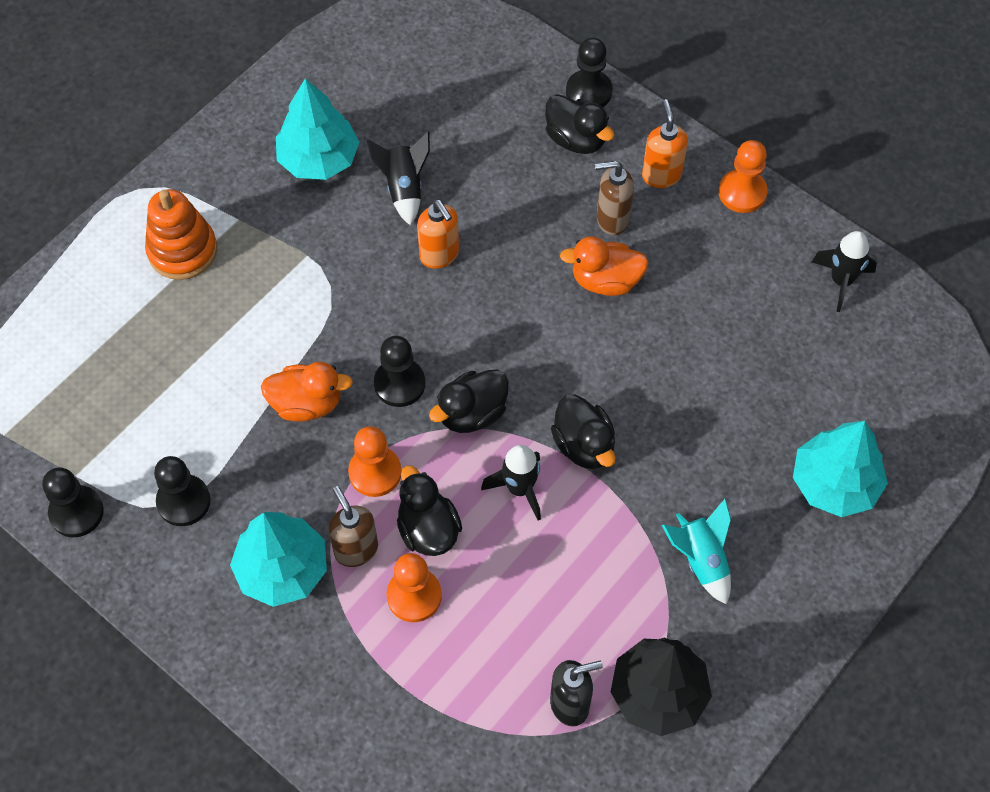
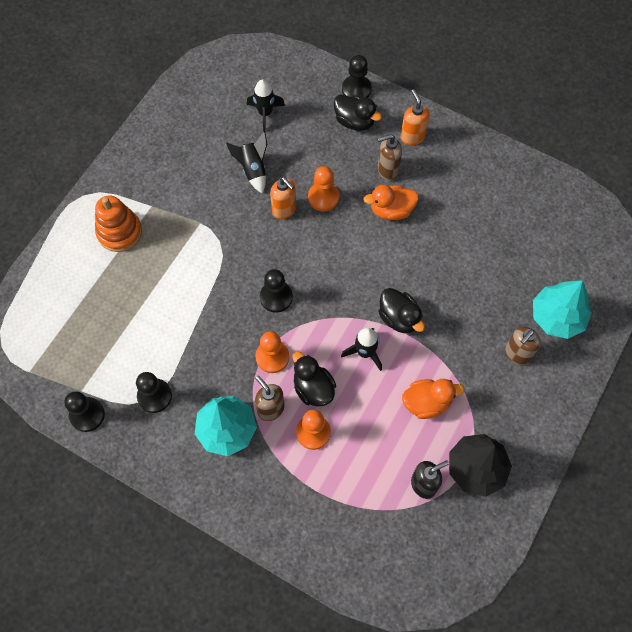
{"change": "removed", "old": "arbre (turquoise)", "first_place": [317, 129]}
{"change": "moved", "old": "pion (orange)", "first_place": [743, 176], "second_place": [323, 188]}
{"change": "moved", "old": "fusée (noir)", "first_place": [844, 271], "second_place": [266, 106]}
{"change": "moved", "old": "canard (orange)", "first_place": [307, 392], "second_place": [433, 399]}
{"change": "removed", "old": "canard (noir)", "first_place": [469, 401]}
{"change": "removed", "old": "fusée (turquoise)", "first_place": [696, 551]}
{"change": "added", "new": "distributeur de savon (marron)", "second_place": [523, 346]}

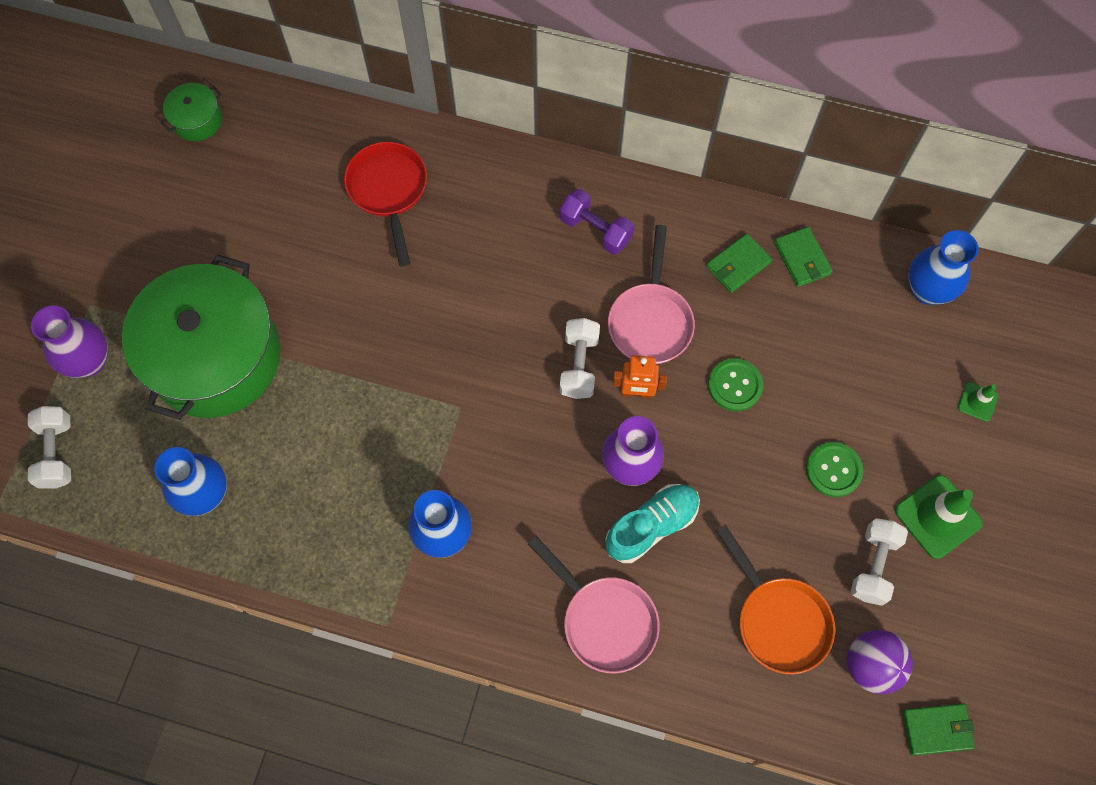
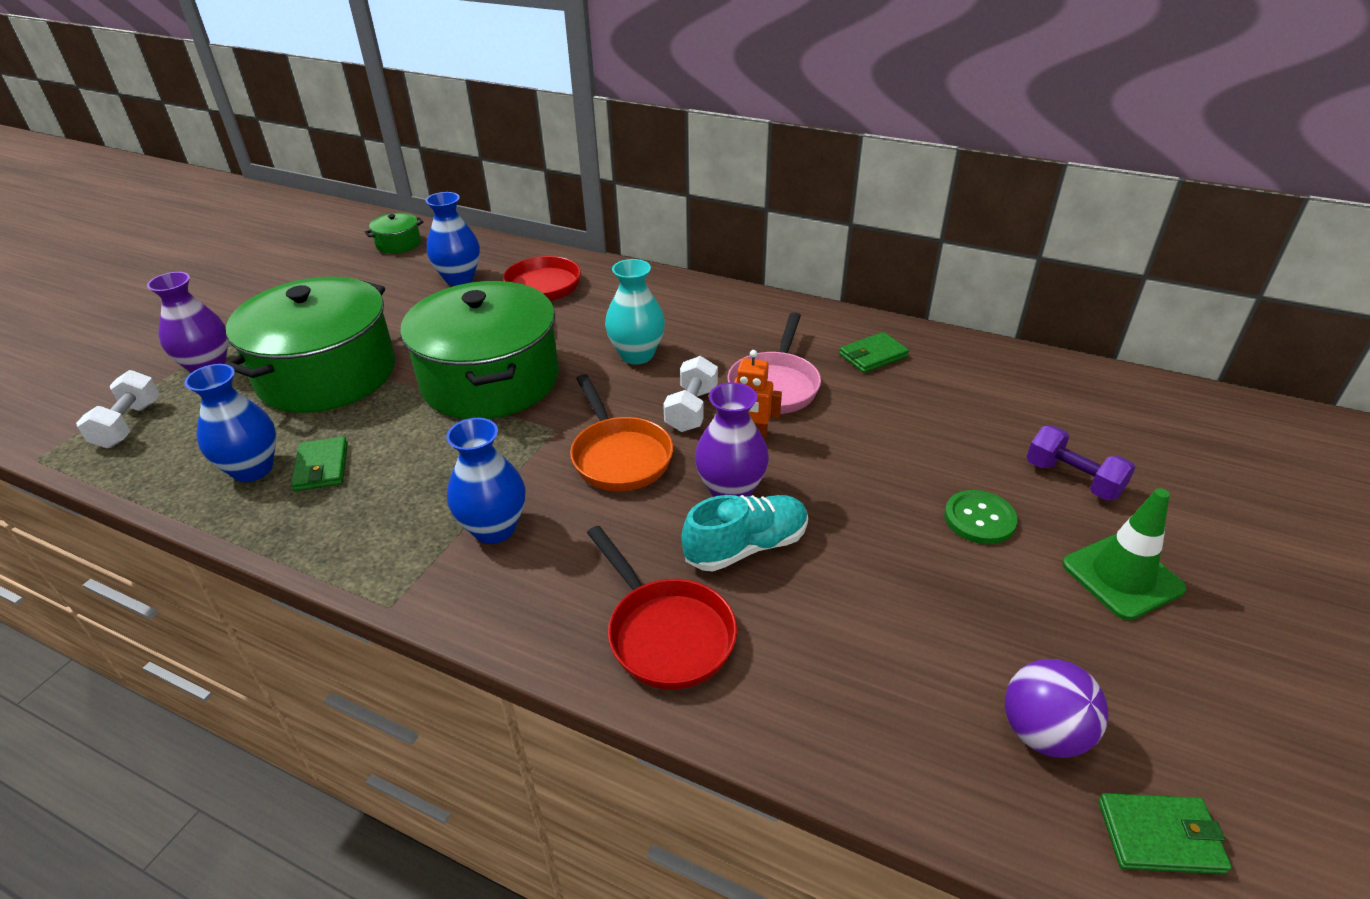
{"change": "moved", "old": "haltère (violet)", "first_place": [597, 222], "second_place": [1081, 463]}
{"change": "moved", "old": "portefeuille (vert)", "first_place": [803, 257], "second_place": [319, 463]}
{"change": "moved", "old": "vase (bleu)", "first_place": [944, 267], "second_place": [452, 239]}
{"change": "removed", "old": "bouton (vert)", "first_place": [735, 384]}
{"change": "removed", "old": "cône de chantier (vert)", "first_place": [978, 402]}
{"change": "removed", "old": "haltère (blanc)", "first_place": [879, 562]}
{"change": "moved", "old": "poêle (orange)", "first_place": [775, 599], "second_place": [621, 432]}
{"change": "recoloured", "old": "poêle (rose)", "new": "poêle (rouge)", "first_place": [594, 605], "second_place": [662, 607]}
{"change": "added", "new": "vase (turquoise)", "second_place": [635, 311]}
{"change": "added", "new": "marmite (vert)", "second_place": [479, 350]}

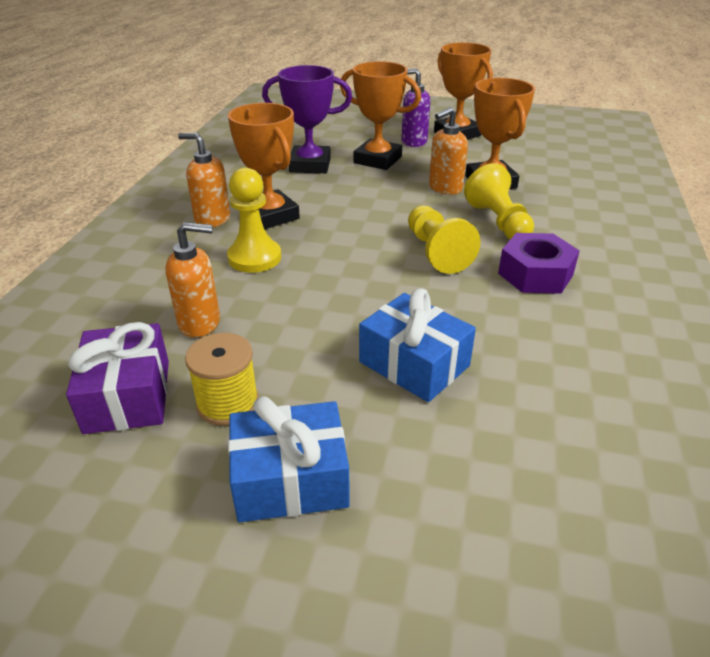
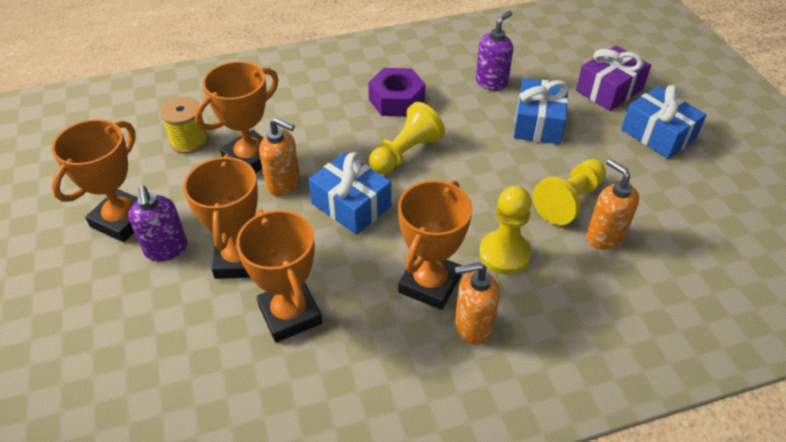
{"change": "recoloured", "old": "trophée (violet)", "new": "trophée (orange)", "first_place": [307, 119], "second_place": [279, 275]}
{"change": "turned", "old": "distributeur de savon (orange)", "first_place": [204, 180], "second_place": [477, 303], "degrees": 90}
{"change": "moved", "old": "pion (jaune)", "first_place": [499, 201], "second_place": [569, 192]}
{"change": "moved", "old": "cadeau (violet)", "first_place": [117, 378], "second_place": [613, 78]}
{"change": "moved", "old": "bobine (jaune)", "first_place": [222, 379], "second_place": [184, 125]}
{"change": "added", "new": "distributeur de savon (violet)", "second_place": [494, 51]}
{"change": "added", "new": "cadeau (bleu)", "second_place": [350, 193]}

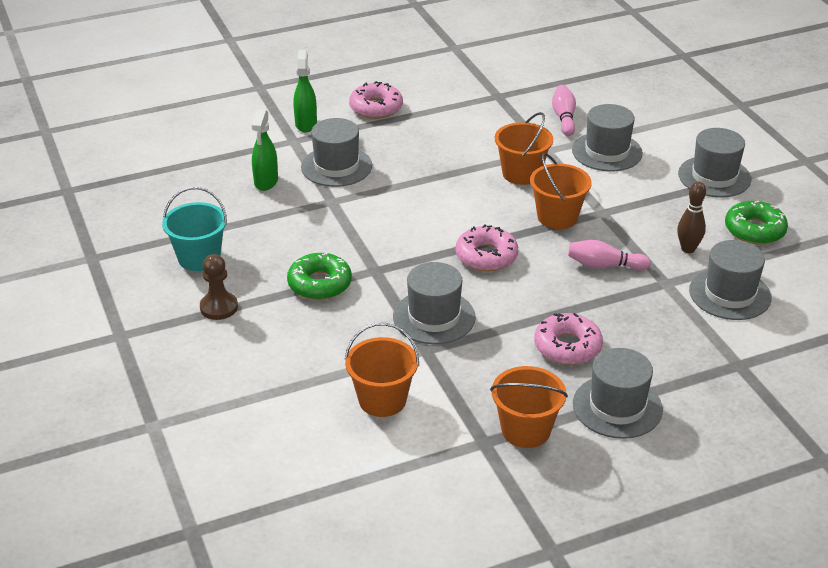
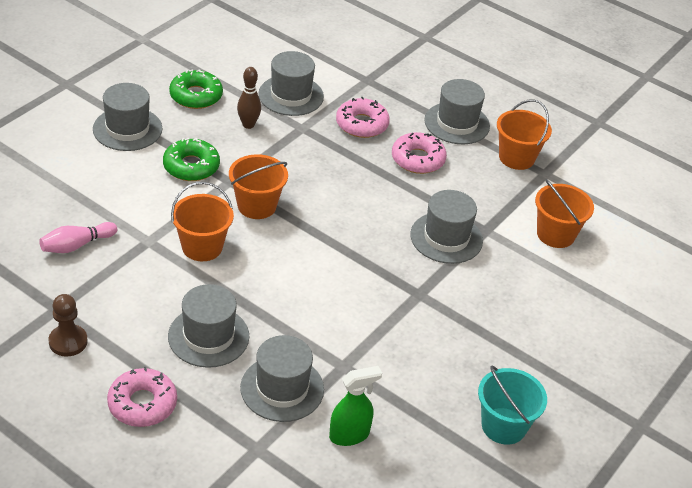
{"change": "removed", "old": "vaporisateur (vert)", "first_place": [305, 91]}
{"change": "moved", "old": "chapeau (gris)", "first_place": [607, 137], "second_place": [208, 326]}
{"change": "moved", "old": "beignet (rose)", "first_place": [487, 248], "second_place": [363, 117]}
{"change": "removed", "old": "quille (rose)", "first_place": [609, 255]}
{"change": "moved", "old": "beignet (vert)", "first_place": [319, 276], "second_place": [191, 159]}
{"change": "moved", "old": "pion (marron)", "first_place": [219, 287], "second_place": [68, 325]}

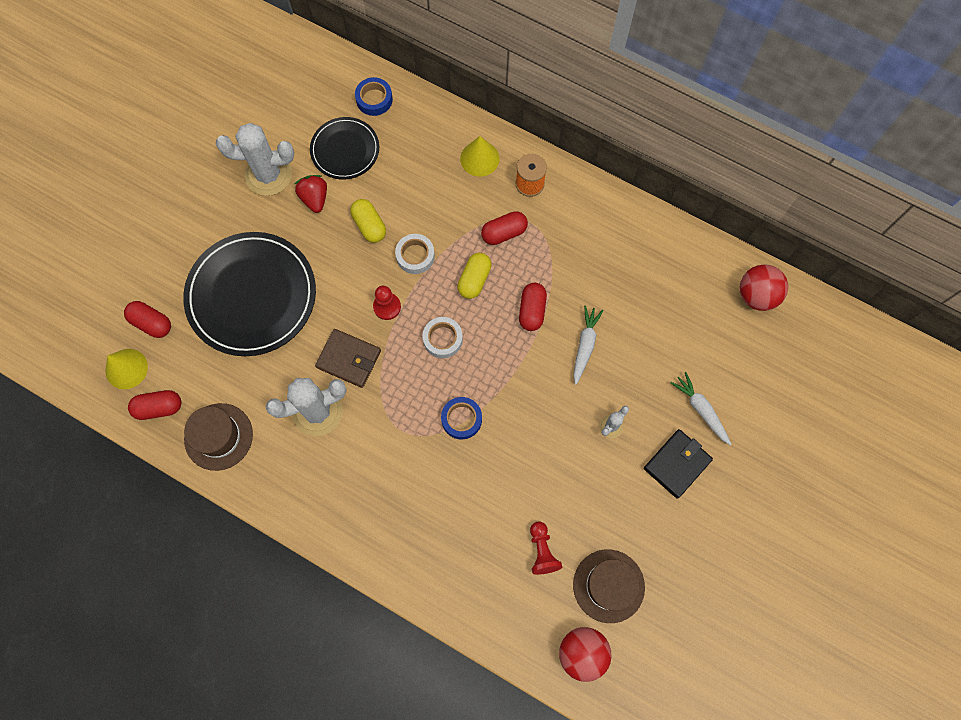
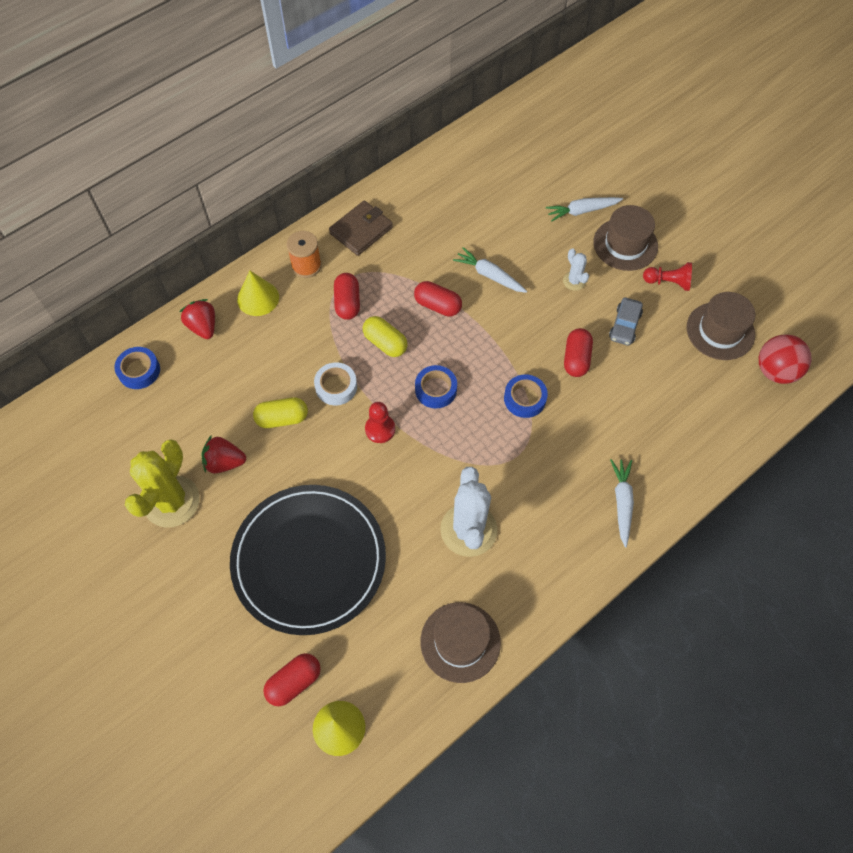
{"change": "removed", "old": "assiette (noir)", "first_place": [344, 148]}
{"change": "recoloured", "old": "cactus (blanc)", "new": "cactus (jaune)", "first_place": [255, 159], "second_place": [162, 483]}
{"change": "removed", "old": "balle (rouge)", "first_place": [764, 287]}
{"change": "recoloured", "old": "ruban adhésif (blanc)", "new": "ruban adhésif (bleu)", "first_place": [443, 337], "second_place": [436, 386]}
{"change": "moved", "old": "portefeuille (marron)", "first_place": [348, 358], "second_place": [361, 228]}
{"change": "moved", "old": "gélule (rouge)", "first_place": [154, 405], "second_place": [578, 352]}
{"change": "replaced", "old": "portefeuille (noir)", "new": "chapeau (marron)", "first_place": [678, 464], "second_place": [625, 238]}
{"change": "moved", "old": "pion (rouge)", "first_place": [546, 548], "second_place": [667, 276]}
{"change": "added", "new": "voiture (gris)", "second_place": [626, 321]}
{"change": "added", "new": "fraise (rouge)", "second_place": [197, 319]}
{"change": "added", "new": "carotte (blanc)", "second_place": [622, 503]}

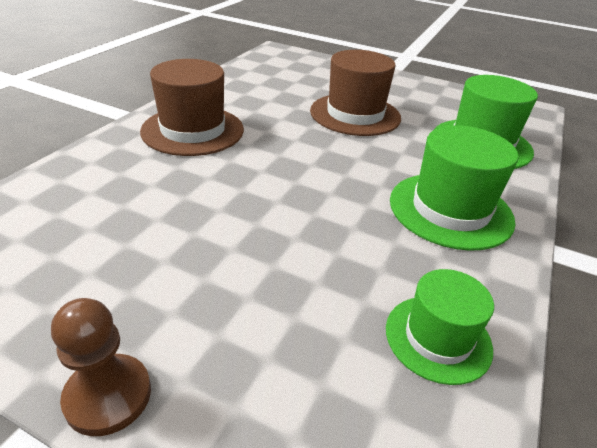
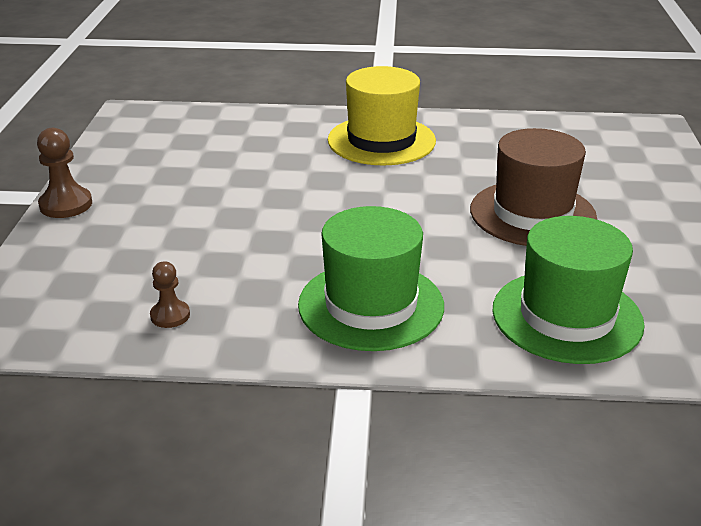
{"change": "recoloured", "old": "chapeau (marron)", "new": "chapeau (jaune)", "first_place": [192, 107], "second_place": [382, 116]}
{"change": "replaced", "old": "chapeau (vert)", "new": "pion (marron)", "first_place": [440, 327], "second_place": [170, 294]}

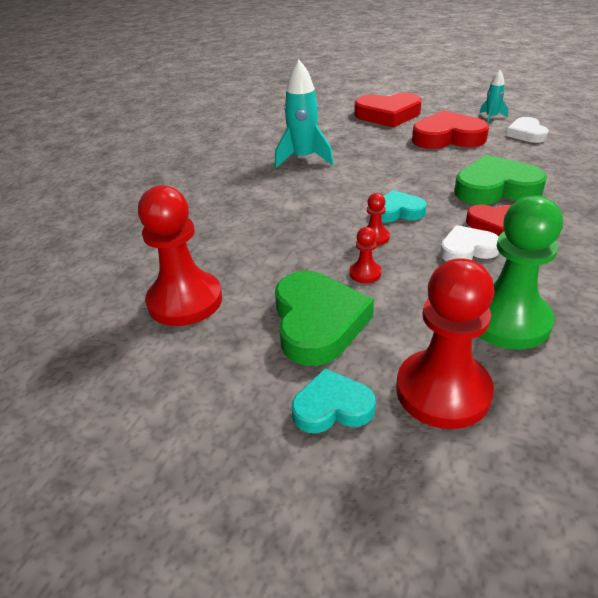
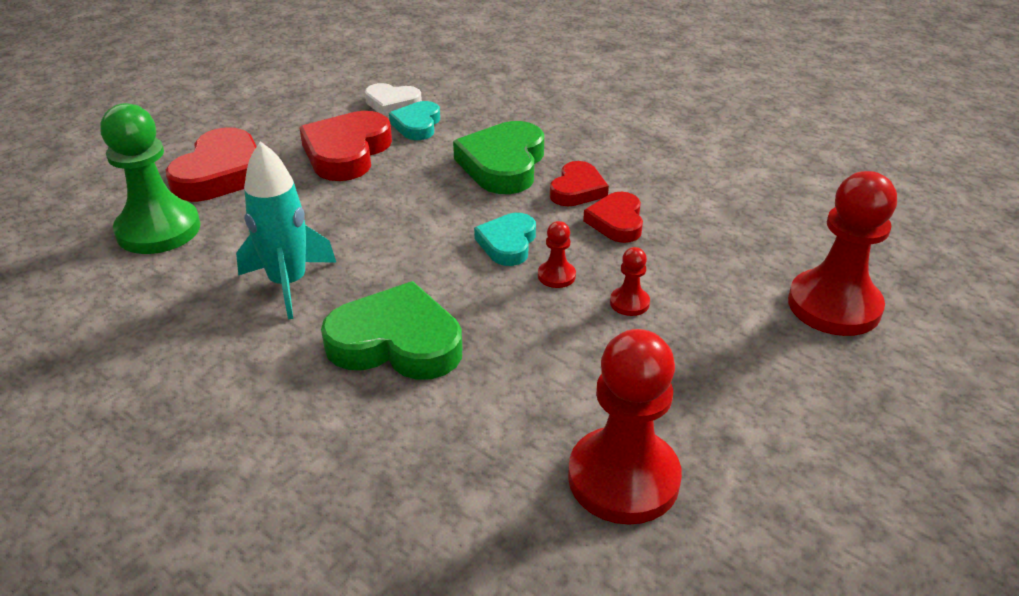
{"change": "removed", "old": "fusée (turquoise)", "first_place": [494, 96]}
{"change": "moved", "old": "pion (vert)", "first_place": [520, 272], "second_place": [150, 178]}
{"change": "recoloured", "old": "cœur (blanc)", "new": "cœur (rouge)", "first_place": [469, 243], "second_place": [613, 217]}
{"change": "moved", "old": "cœur (vert)", "first_place": [324, 318], "second_place": [391, 330]}
{"change": "moved", "old": "cœur (turquoise)", "first_place": [334, 401], "second_place": [414, 120]}

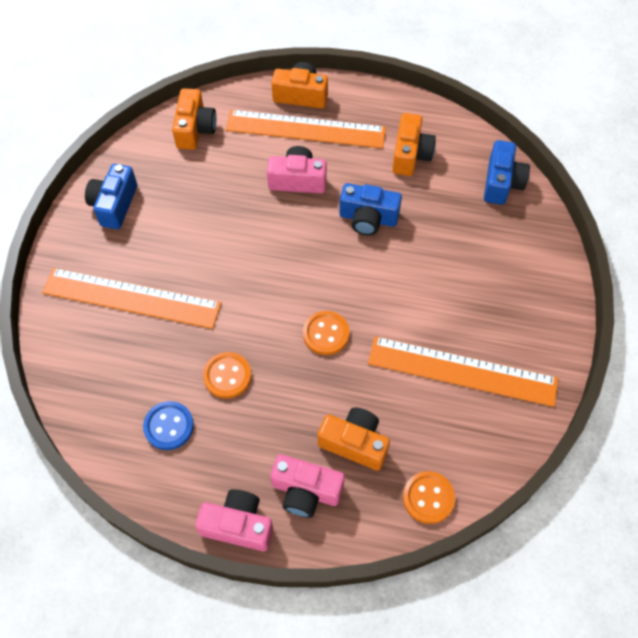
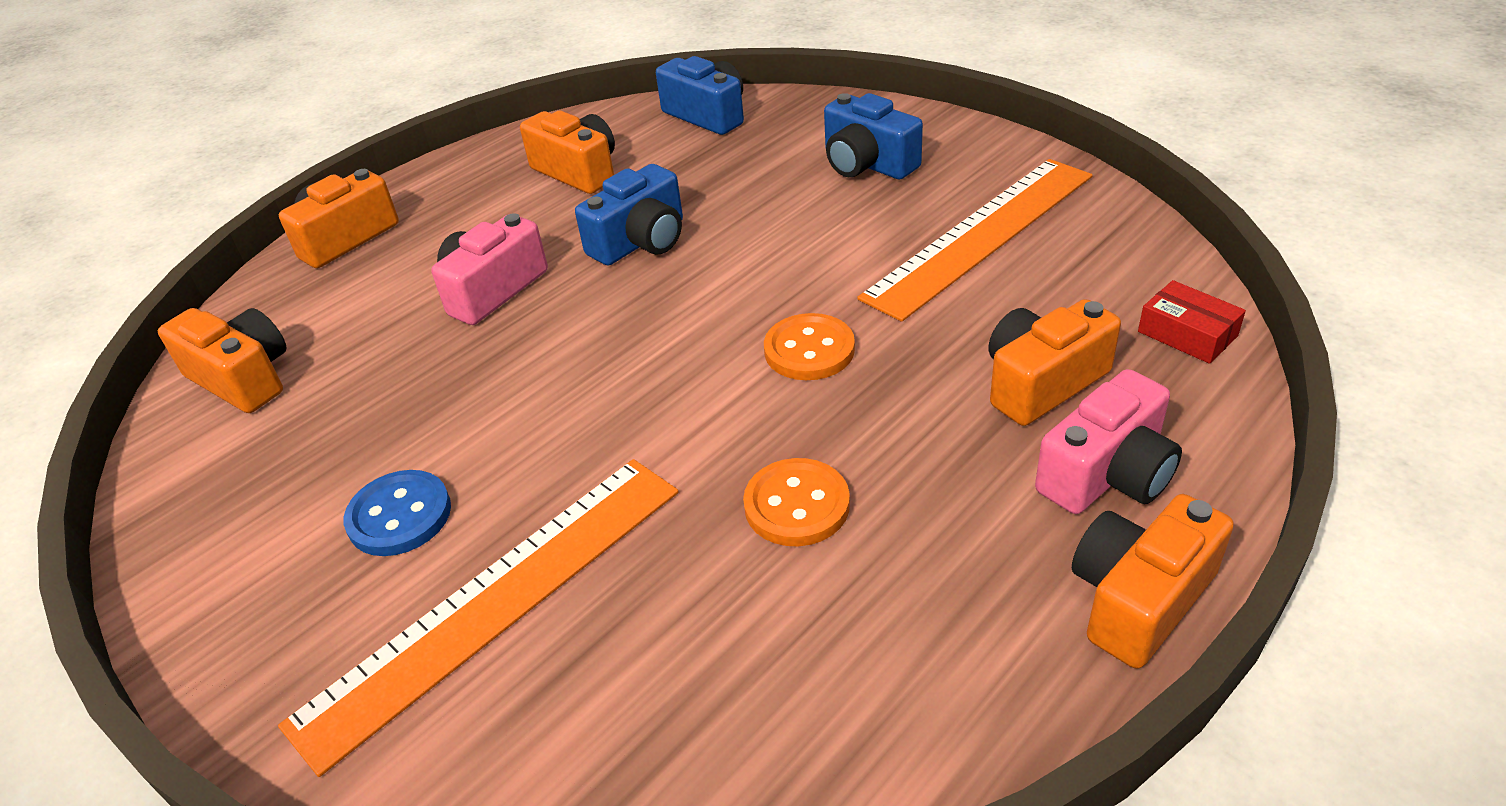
{"change": "removed", "old": "règle (orange)", "first_place": [305, 129]}
{"change": "moved", "old": "appareil photo (bleu)", "first_place": [111, 196], "second_place": [873, 136]}
{"change": "moved", "old": "bouton (bleu)", "first_place": [168, 425], "second_place": [397, 513]}
{"change": "replaced", "old": "bouton (orange)", "new": "boîte (rouge)", "first_place": [429, 497], "second_place": [1192, 322]}
{"change": "recoloured", "old": "appareil photo (rose)", "new": "appareil photo (orange)", "first_place": [234, 520], "second_place": [1153, 581]}

